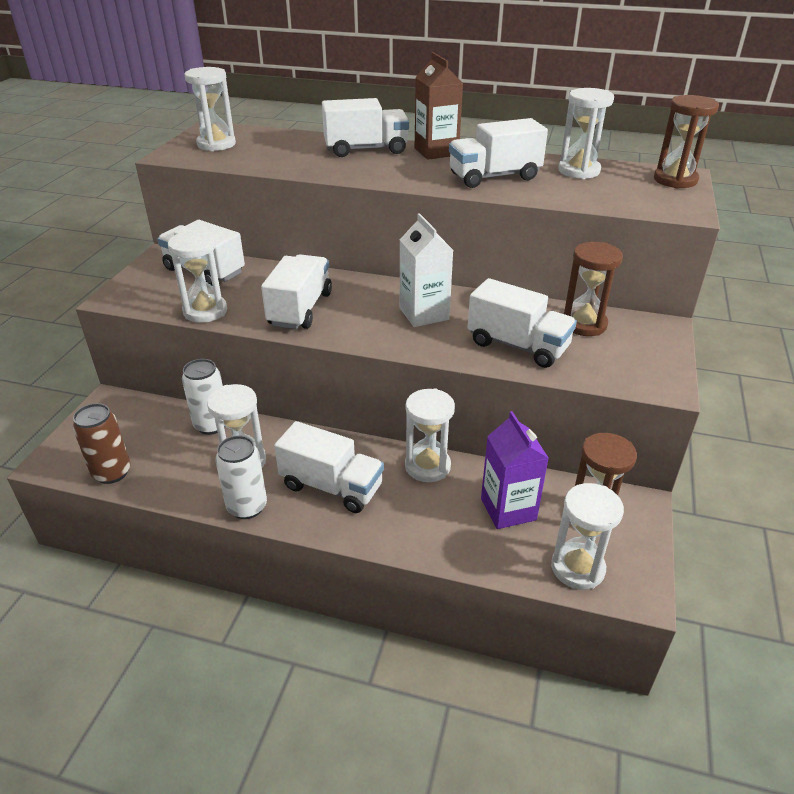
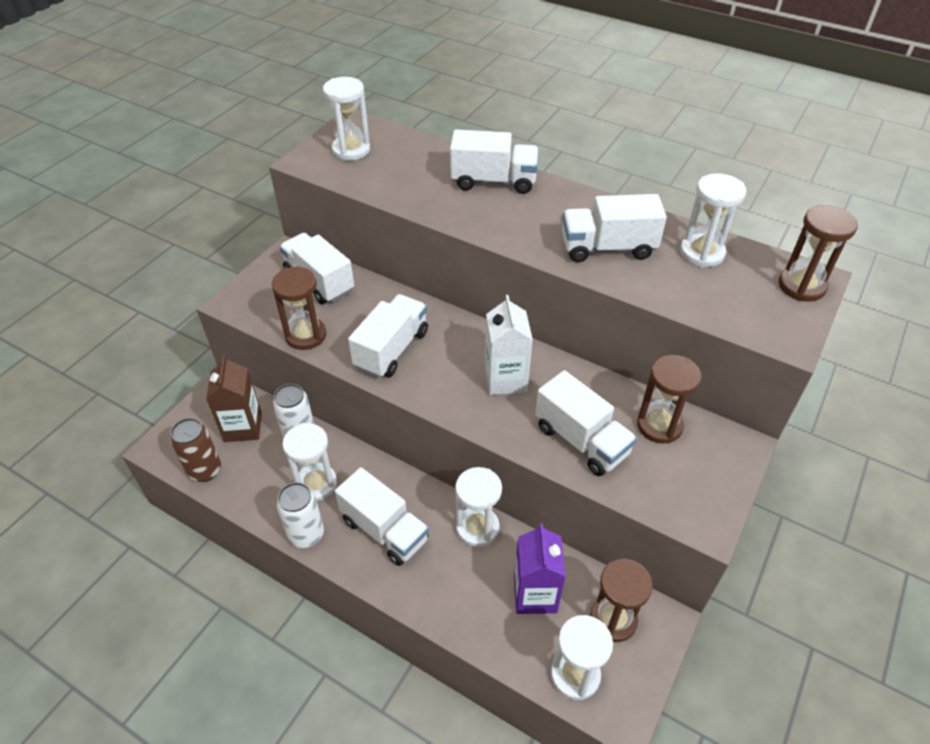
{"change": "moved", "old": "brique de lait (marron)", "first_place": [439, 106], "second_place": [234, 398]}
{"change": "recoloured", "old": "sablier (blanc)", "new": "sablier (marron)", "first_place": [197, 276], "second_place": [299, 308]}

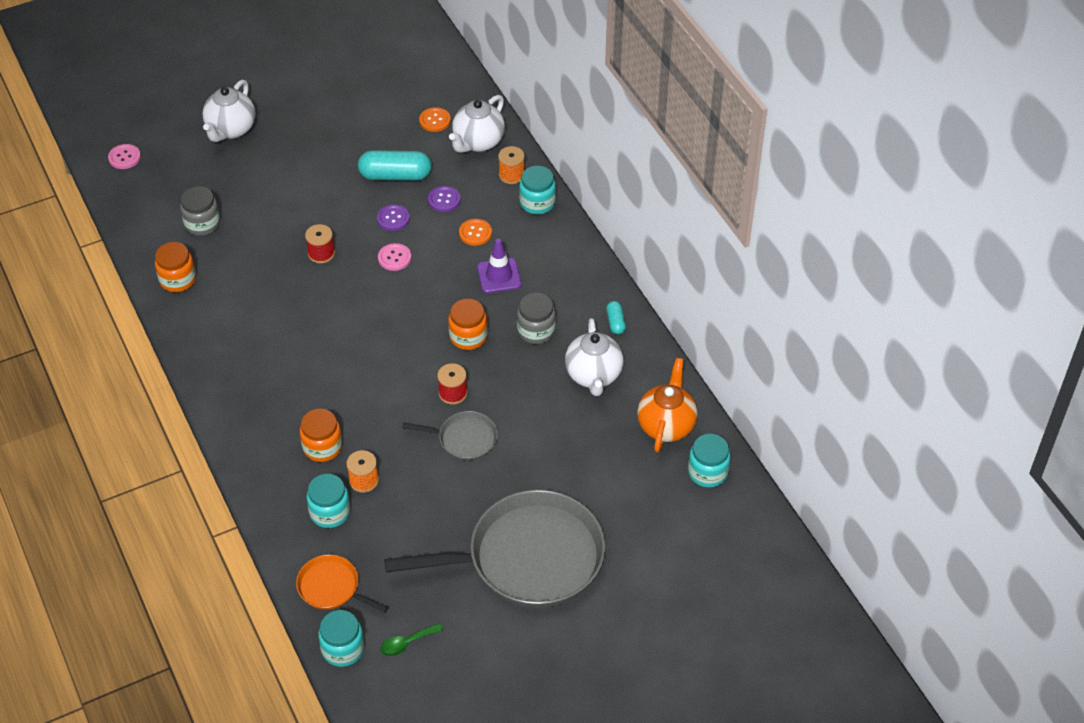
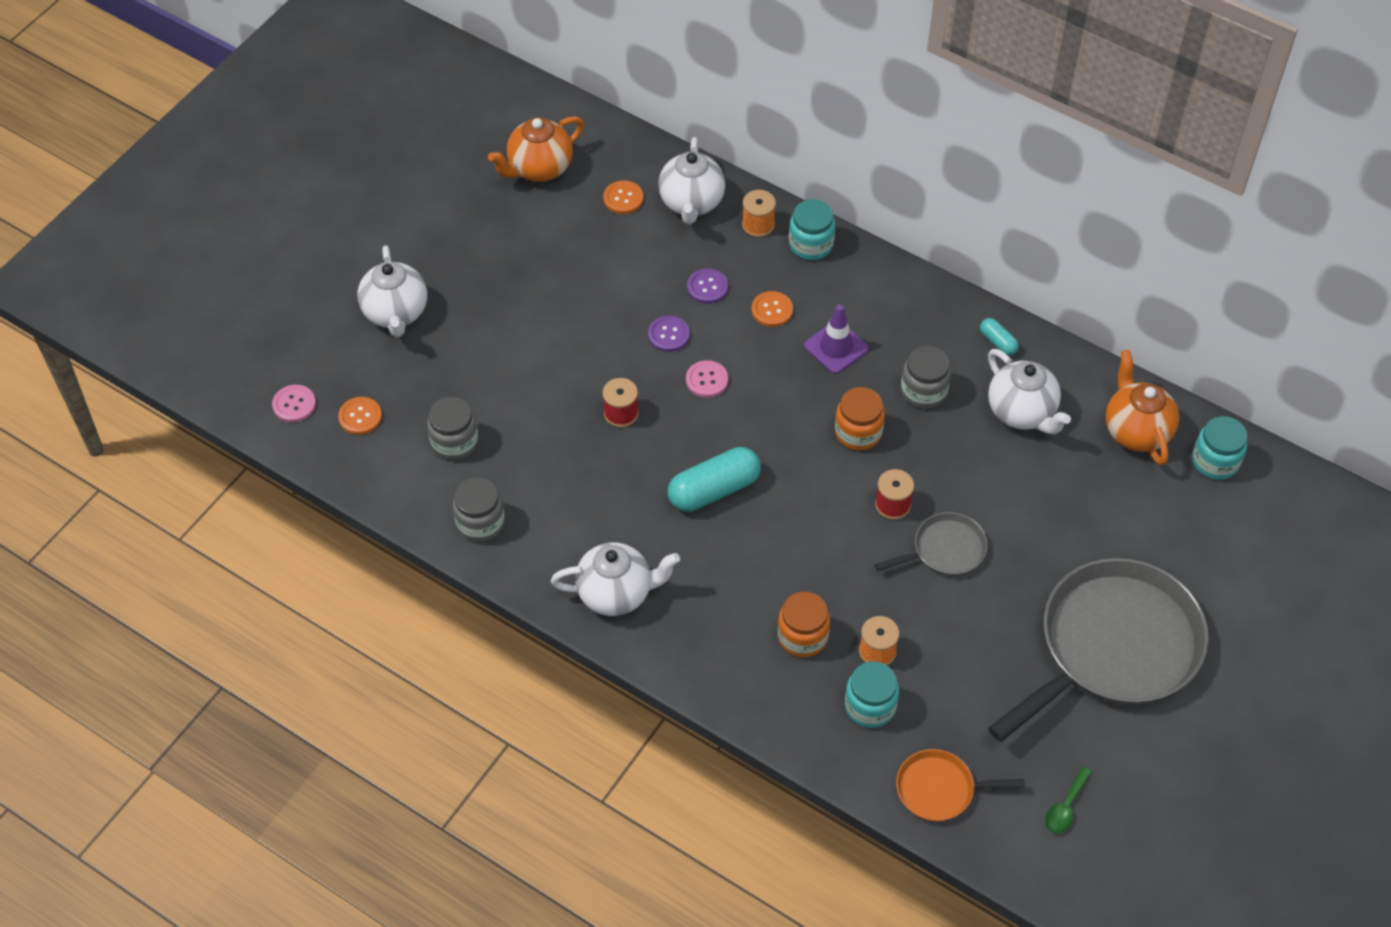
{"change": "moved", "old": "gélule (turquoise)", "first_place": [394, 165], "second_place": [714, 479]}
{"change": "recoloured", "old": "bocal (orange)", "new": "bocal (gris)", "first_place": [175, 267], "second_place": [479, 509]}
{"change": "removed", "old": "bocal (turquoise)", "first_place": [341, 638]}
{"change": "added", "new": "théière (orange)", "second_place": [536, 149]}
{"change": "added", "new": "bouton (orange)", "second_place": [360, 416]}
{"change": "added", "new": "théière (blanc)", "second_place": [615, 579]}

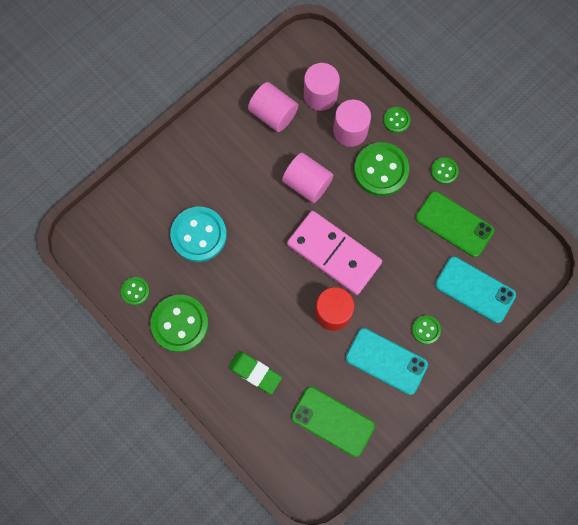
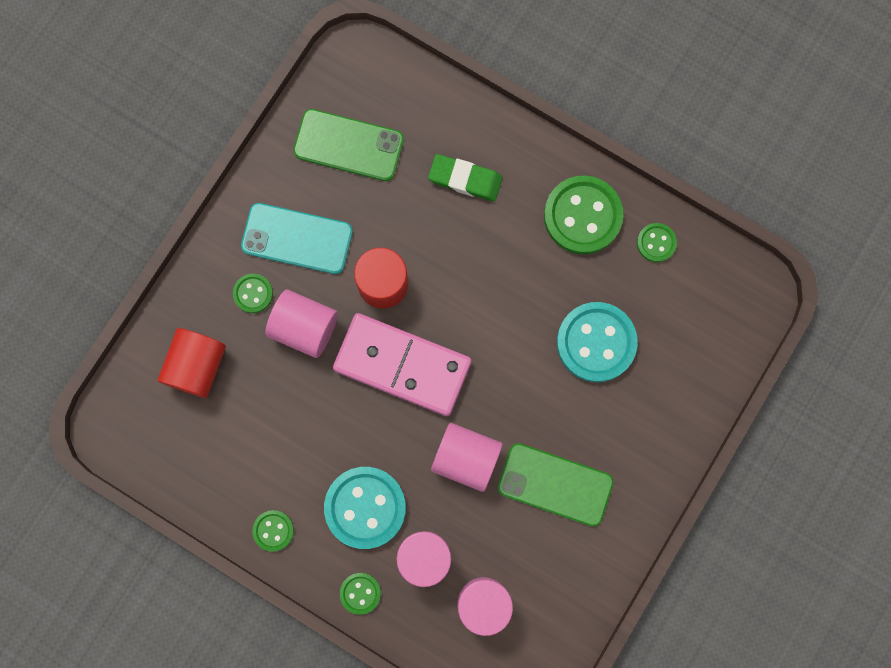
{"change": "moved", "old": "cylindre (rose)", "first_place": [273, 107], "second_place": [301, 324]}
{"change": "recoloured", "old": "bouton (vert)", "new": "bouton (turquoise)", "first_place": [381, 169], "second_place": [365, 508]}
{"change": "moved", "old": "téléphone (vert)", "first_place": [454, 224], "second_place": [556, 485]}
{"change": "replaced", "old": "téléphone (turquoise)", "new": "cylindre (rouge)", "first_place": [475, 290], "second_place": [192, 363]}

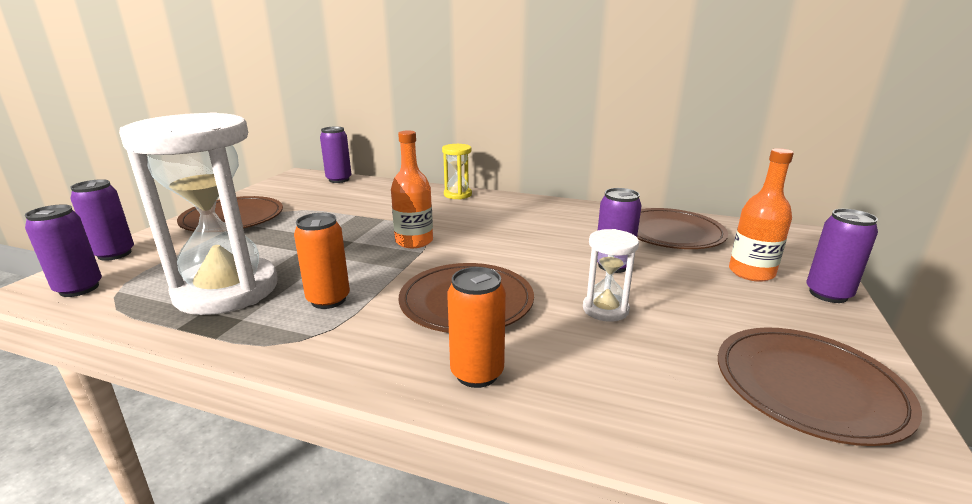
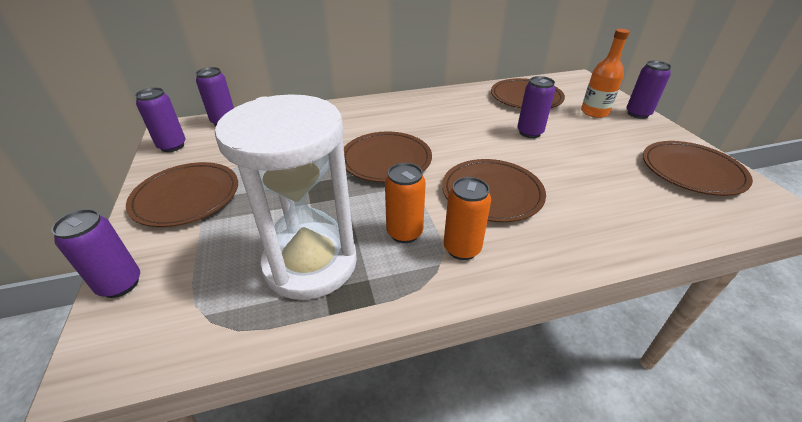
{"change": "replaced", "old": "bouteille (orange)", "new": "assiette (marron)", "first_place": [412, 189], "second_place": [388, 157]}
{"change": "removed", "old": "sablier (jaune)", "first_place": [457, 171]}
{"change": "moved", "old": "canette (violet)", "first_place": [63, 250], "second_place": [160, 120]}
{"change": "removed", "old": "sablier (blanc)", "first_place": [611, 275]}
{"change": "moved", "old": "canette (orange)", "first_place": [476, 327], "second_place": [467, 218]}

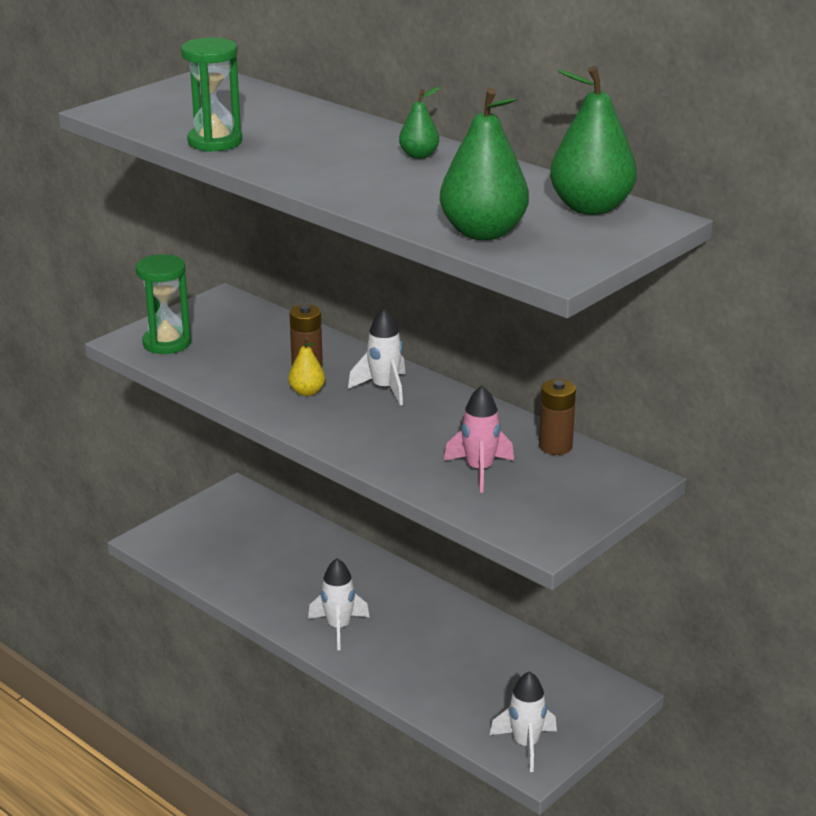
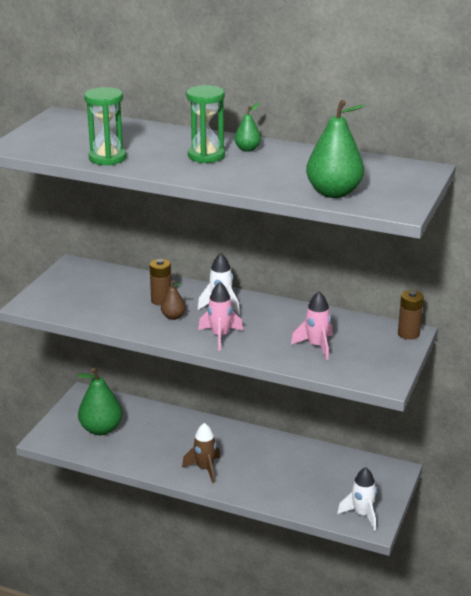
{"change": "moved", "old": "poire (vert)", "first_place": [593, 140], "second_place": [99, 401]}
{"change": "moved", "old": "sablier (vert)", "first_place": [163, 304], "second_place": [205, 124]}
{"change": "recoloured", "old": "poire (jaune)", "new": "poire (marron)", "first_place": [306, 366], "second_place": [173, 300]}
{"change": "moved", "old": "pile (marron)", "first_place": [557, 417], "second_place": [411, 315]}
{"change": "recoloured", "old": "fusée (blanc)", "new": "fusée (marron)", "first_place": [339, 604], "second_place": [201, 453]}
{"change": "added", "new": "fusée (rose)", "second_place": [220, 316]}

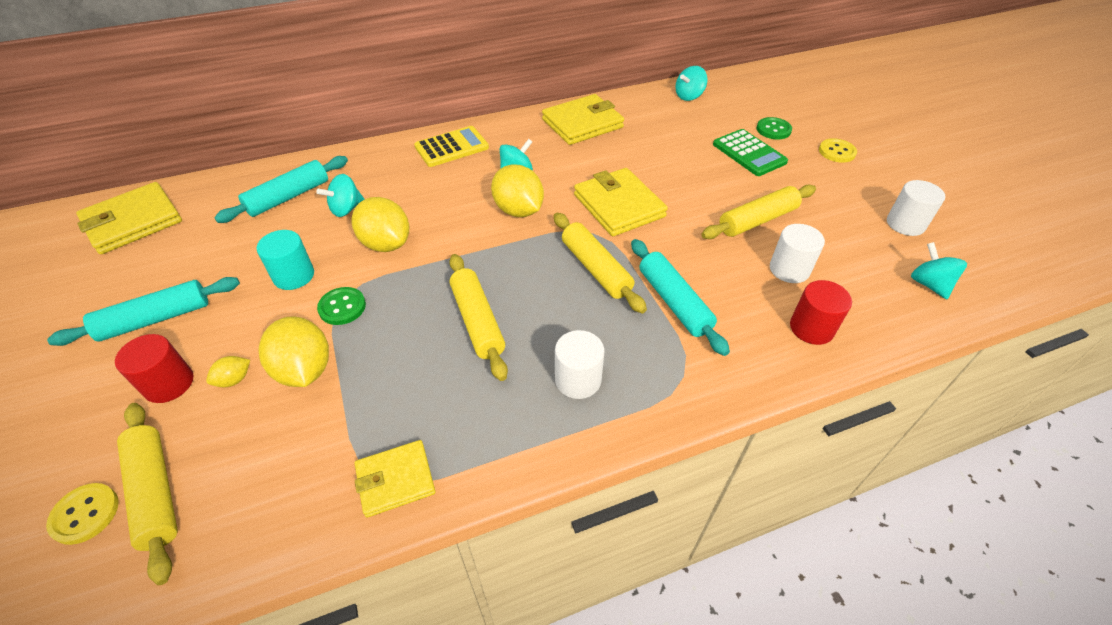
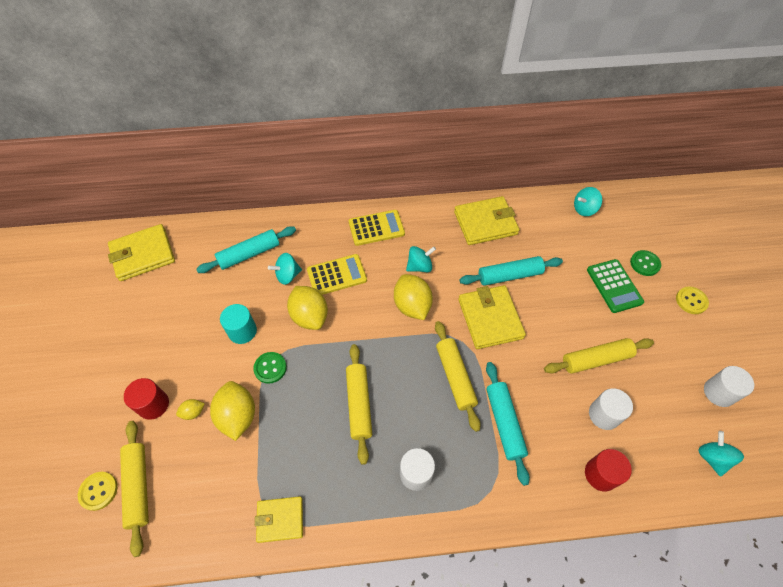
{"change": "moved", "old": "rouleau à pâtisserie (turquoise)", "first_place": [143, 311], "second_place": [511, 271]}
{"change": "added", "new": "calculatrice (jaune)", "second_place": [337, 274]}

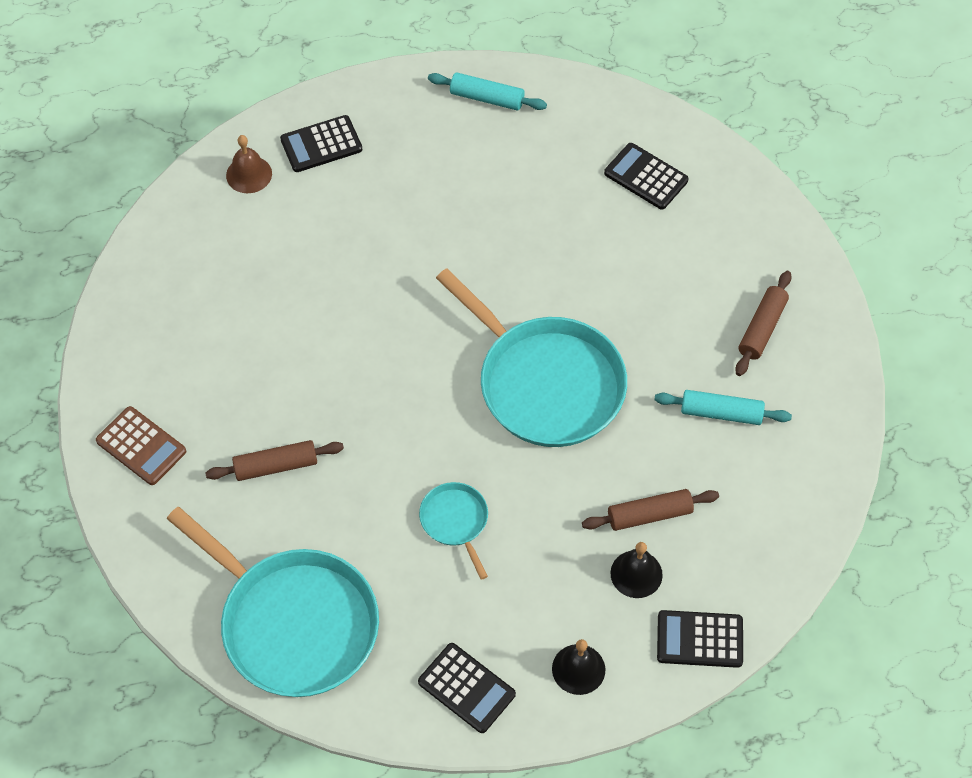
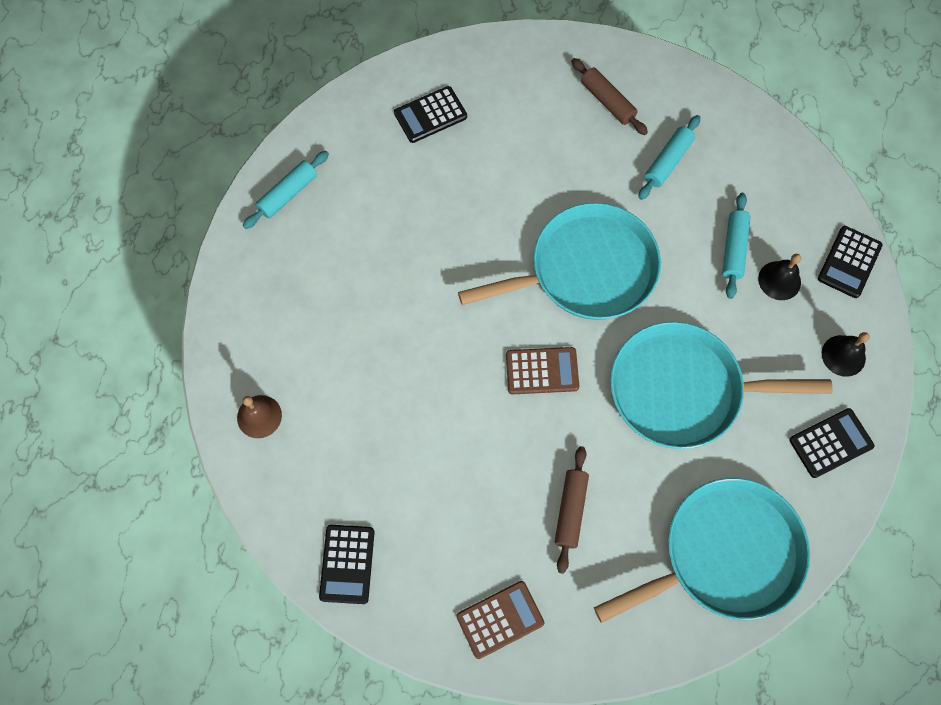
{"change": "moved", "old": "calculatrice (noir)", "first_place": [321, 143], "second_place": [347, 564]}
{"change": "resized", "old": "poêle (turquoise)", "first_place": [453, 531], "second_place": [721, 385], "factor": 2.2}
{"change": "recoloured", "old": "rouleau à pâtisserie (marron)", "new": "rouleau à pâtisserie (turquoise)", "first_place": [650, 510], "second_place": [736, 246]}
{"change": "added", "new": "calculatrice (marron)", "second_place": [542, 370]}

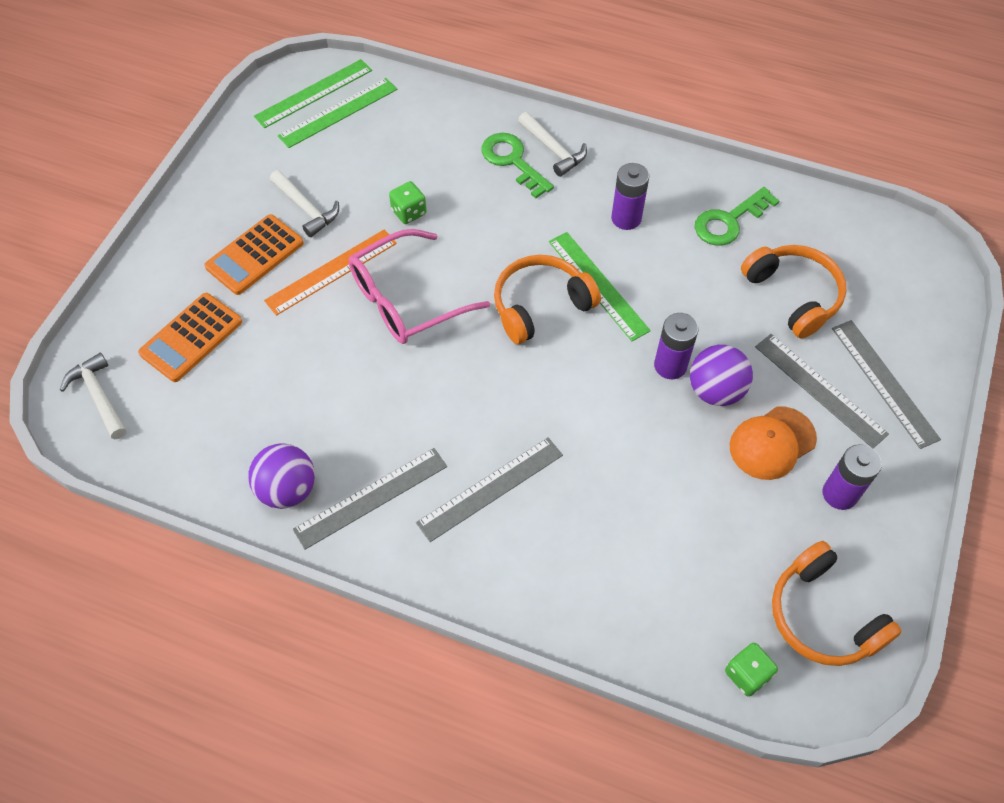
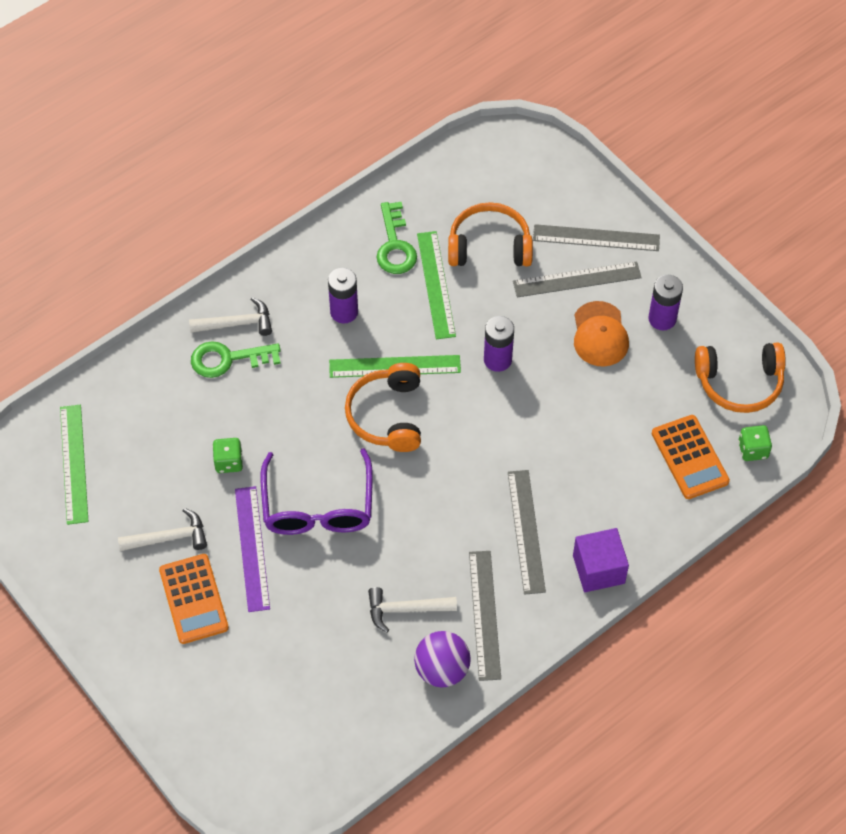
{"change": "moved", "old": "règle (vert)", "first_place": [313, 93], "second_place": [436, 285]}
{"change": "recoloured", "old": "lunettes (rose)", "new": "lunettes (violet)", "first_place": [419, 286], "second_place": [317, 491]}
{"change": "recoloured", "old": "règle (orange)", "new": "règle (violet)", "first_place": [330, 273], "second_place": [252, 549]}
{"change": "moved", "old": "calculatrice (orange)", "first_place": [190, 337], "second_place": [691, 457]}
{"change": "removed", "old": "balle (violet)", "first_place": [721, 375]}
{"change": "moved", "old": "marteau (blanc)", "first_place": [93, 396], "second_place": [412, 610]}
{"change": "added", "new": "cube (violet)", "second_place": [601, 560]}

